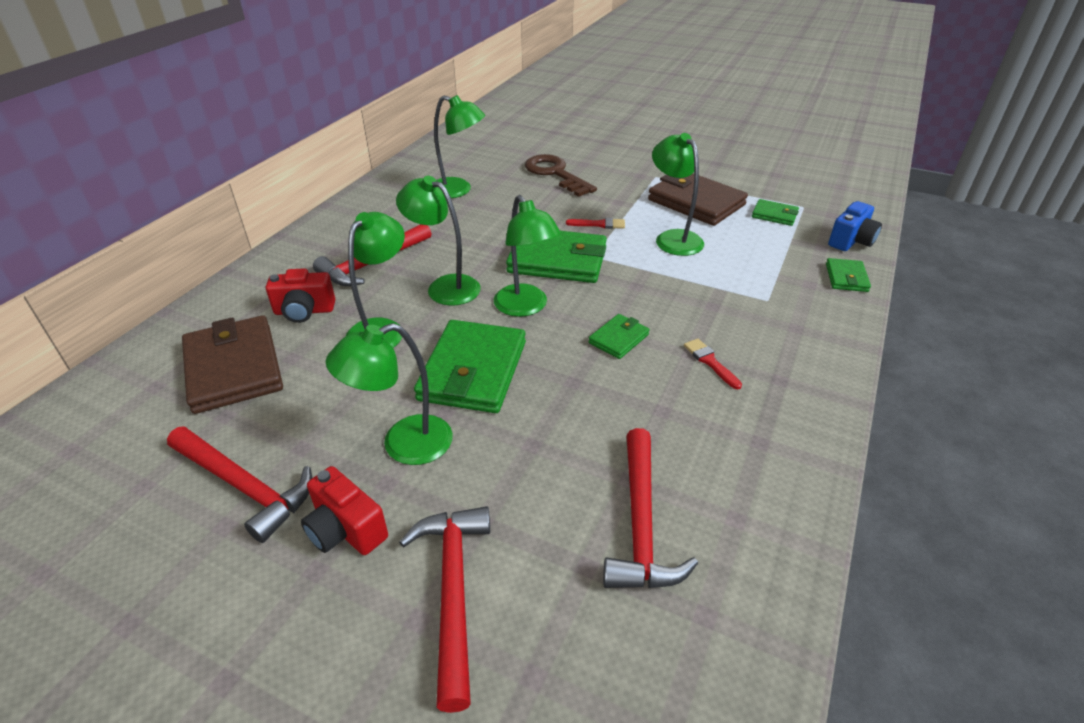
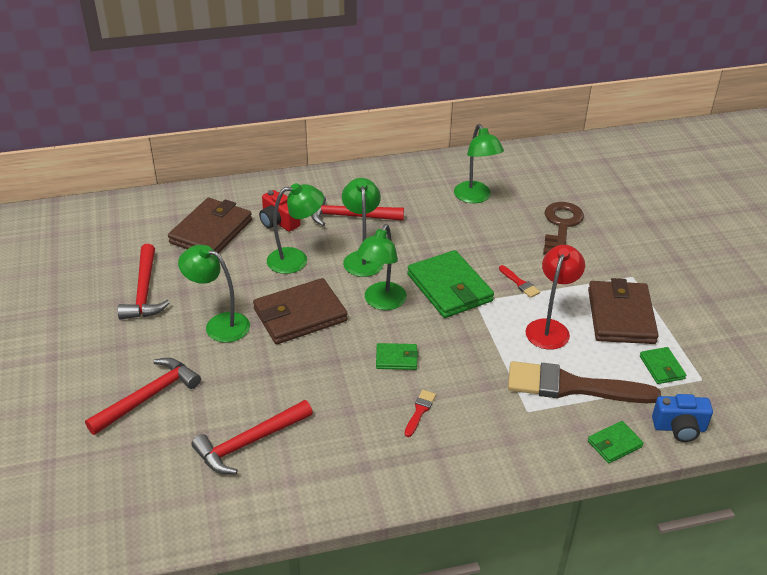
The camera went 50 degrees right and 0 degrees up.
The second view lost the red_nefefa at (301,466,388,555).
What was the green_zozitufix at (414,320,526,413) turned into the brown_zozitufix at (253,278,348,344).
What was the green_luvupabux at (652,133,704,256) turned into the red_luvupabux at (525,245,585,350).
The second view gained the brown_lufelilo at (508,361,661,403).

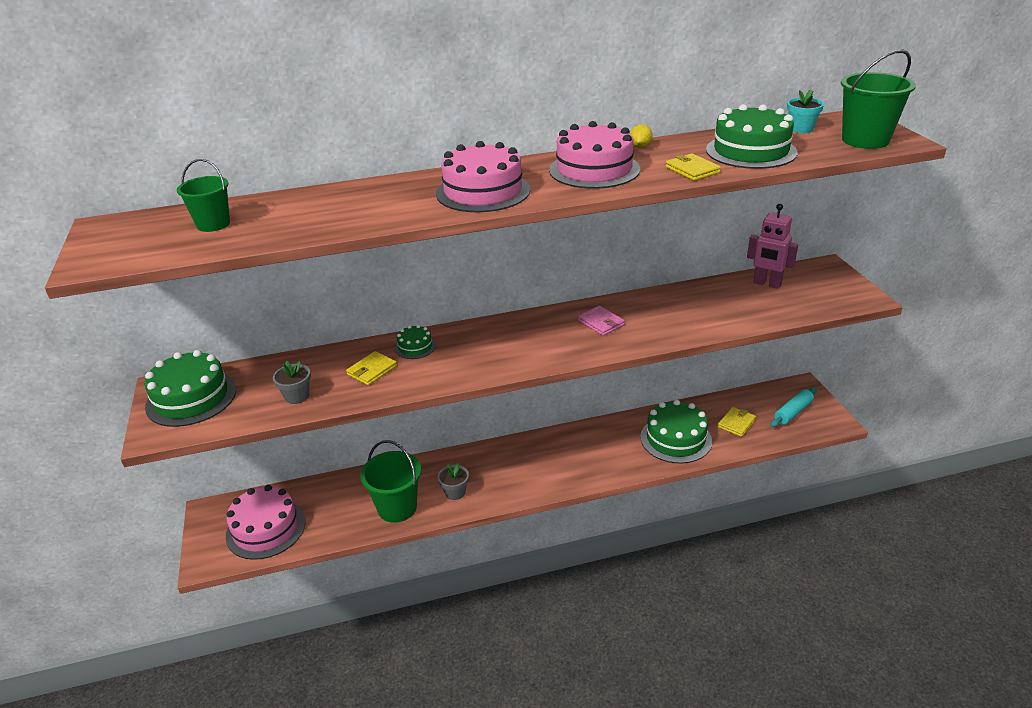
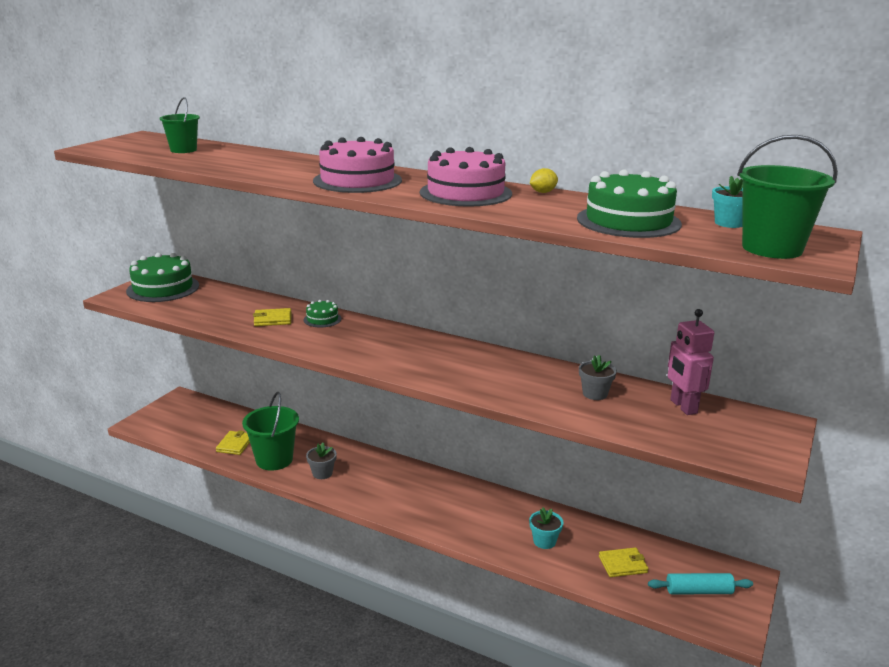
The camera went 40 degrees right and 10 degrees down.
The second view lost the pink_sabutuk at (226,485,305,560).
The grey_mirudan ended up elsewhere, having gone from (273,361,311,404) to (579,355,617,400).
The second view lost the pink_zozitufix at (578,306,625,336).
Where the green_sabutuk stood at (640,400,712,463), the turquoise_mirudan came to stand at (529,507,563,549).
The yellow_zozitufix ended up elsewhere, having gone from (666,153,721,181) to (216,430,250,455).

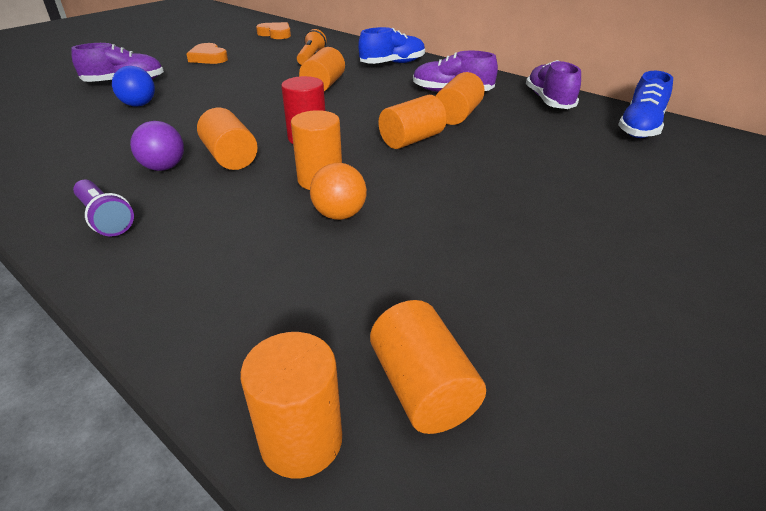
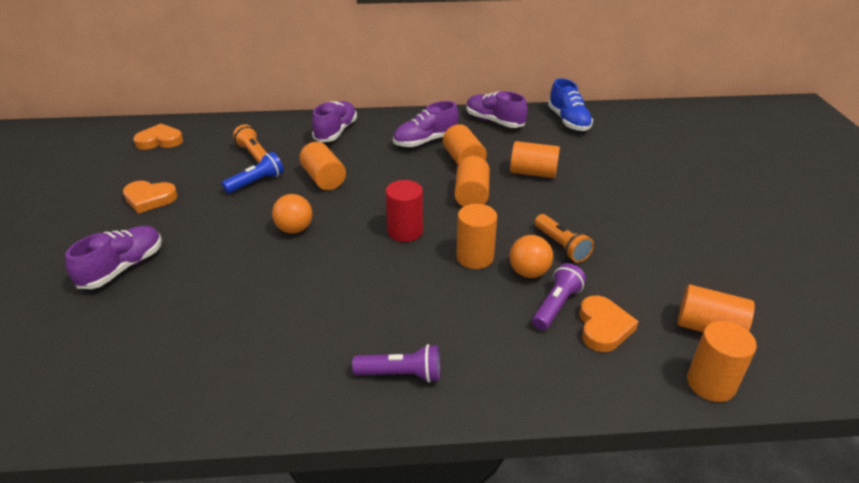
The camera went 45 degrees left and 0 degrees up.
The second view lost the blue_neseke at (112,66,155,107).
The second view lost the purple_neseke at (130,121,184,171).
The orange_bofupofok ended up elsewhere, having gone from (197,108,258,170) to (510,141,560,178).
What was the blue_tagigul at (358,27,425,64) turned into the purple_tagigul at (312,101,357,142).
The second view gained the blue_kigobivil at (222,152,284,194).
The second view gained the orange_neseke at (272,194,312,234).
The second view gained the purple_kigobivil at (532,263,586,330).
The second view gained the orange_kigobivil at (535,214,594,263).
The second view gained the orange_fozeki at (579,295,639,352).

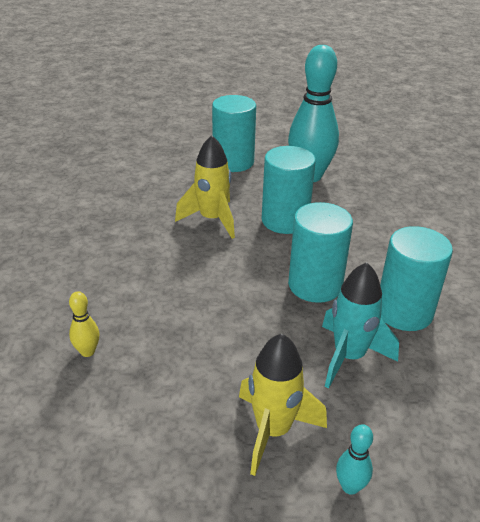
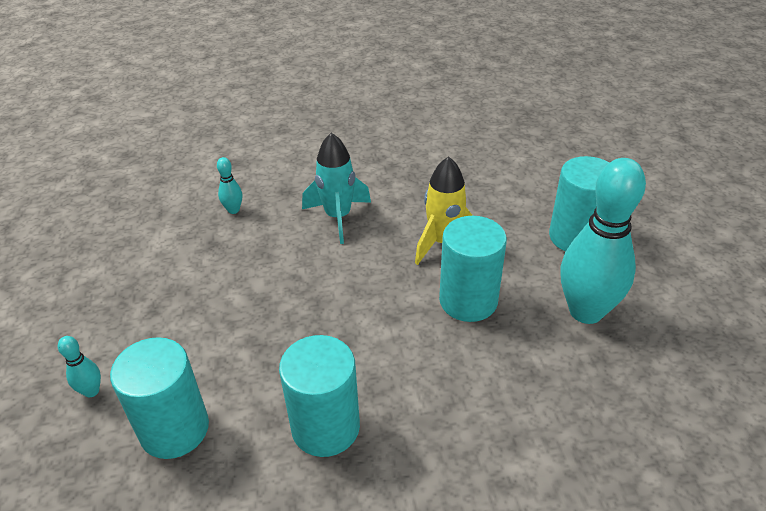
The camera went 80 degrees right and 5 degrees up.
What was the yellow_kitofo at (69,291,100,357) turned into the turquoise_kitofo at (217,157,242,214).
The second view lost the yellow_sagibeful at (239,334,327,476).
The turquoise_bofupofok ended up elsewhere, having gone from (288,202,353,303) to (110,337,209,459).
The turquoise_sagibeful ended up elsewhere, having gone from (322,262,399,389) to (302,133,371,244).

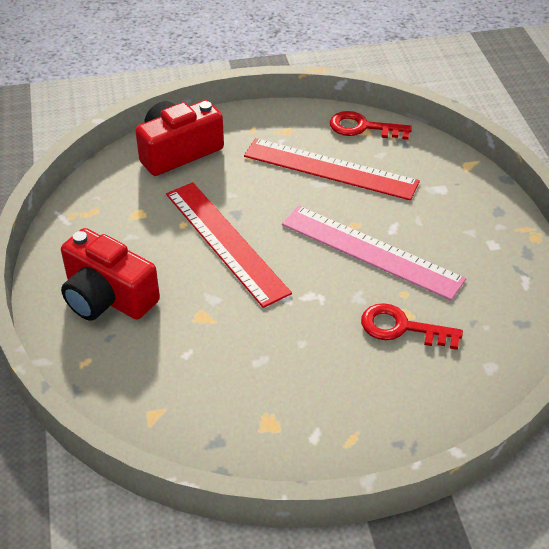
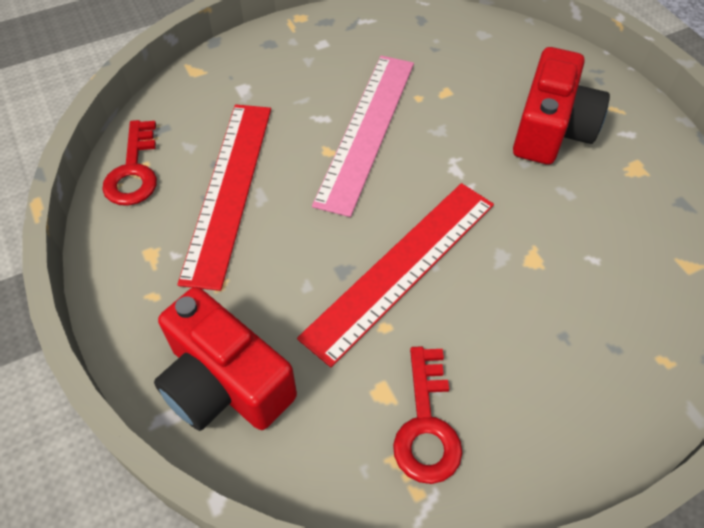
The camera went 105 degrees left and 10 degrees up.
The red_nefefa ended up elsewhere, having gone from (61,228,160,321) to (513,47,610,165).
The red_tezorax ended up elsewhere, having gone from (361,303,463,350) to (393,346,462,484).

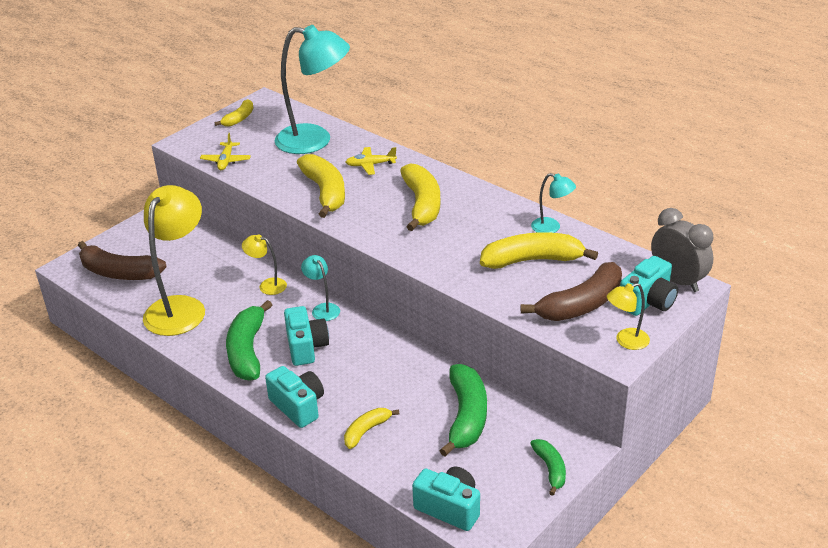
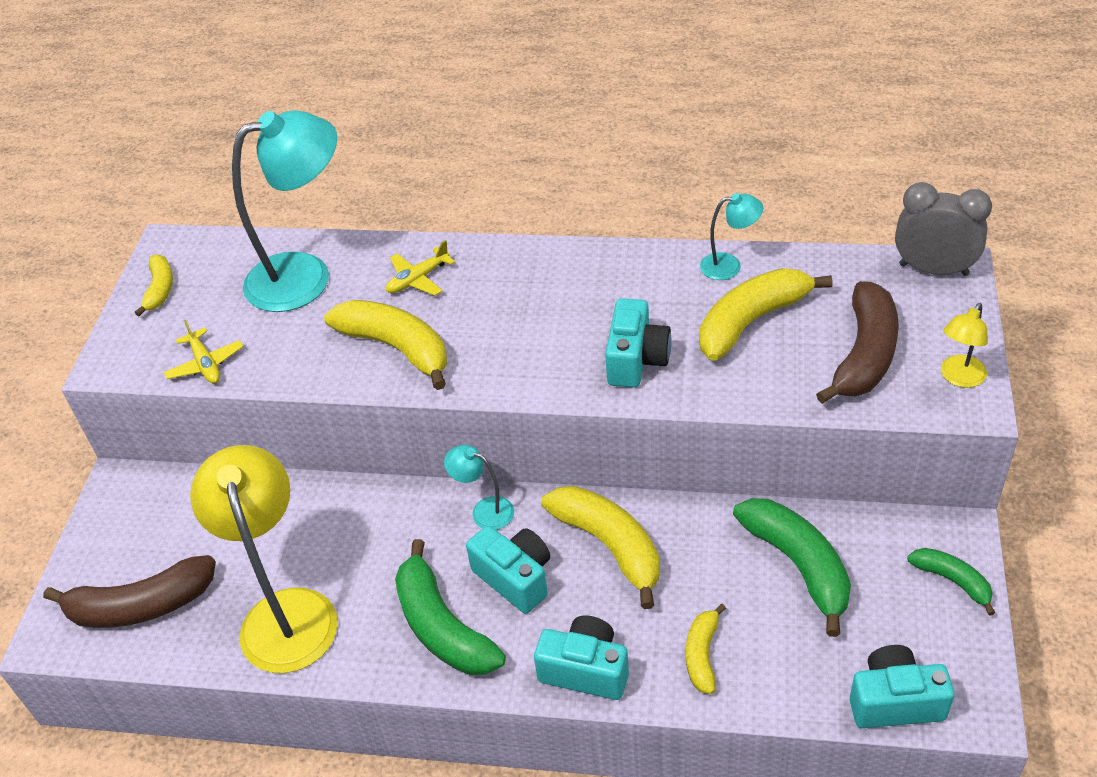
The camera went 30 degrees left and 10 degrees up.
The second view lost the yellow_luvupabux at (242,234,287,295).
The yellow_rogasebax ended up elsewhere, having gone from (400,163,440,231) to (541,486,660,609).
The turquoise_nefefa ended up elsewhere, having gone from (620,256,678,316) to (605,298,672,388).

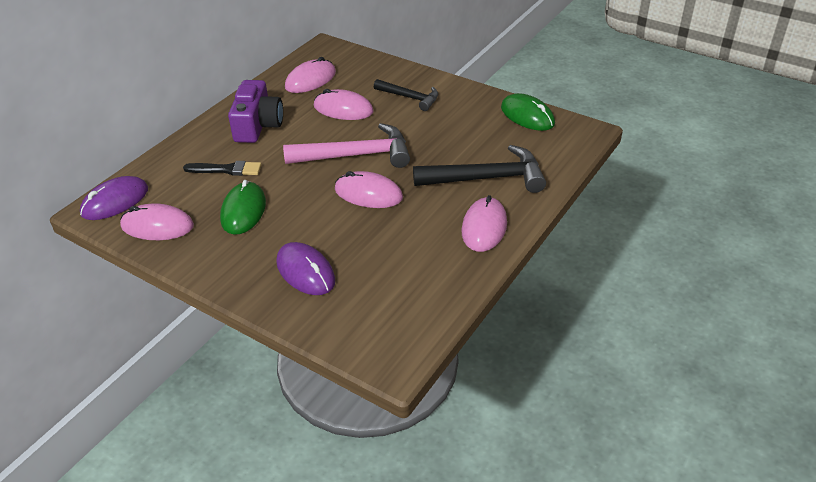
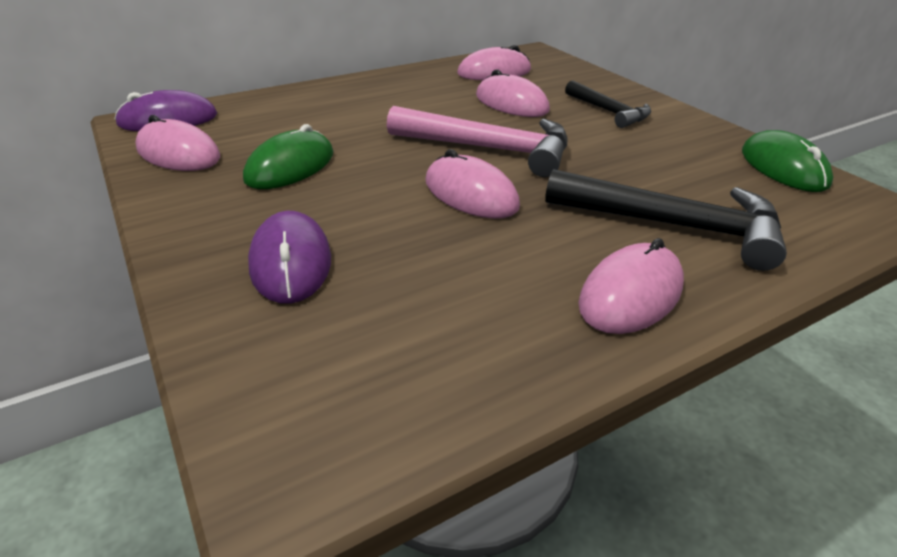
The camera went 25 degrees right and 5 degrees down.
The second view lost the black_lufelilo at (183,161,261,176).
The second view lost the purple_nefefa at (228,80,283,143).

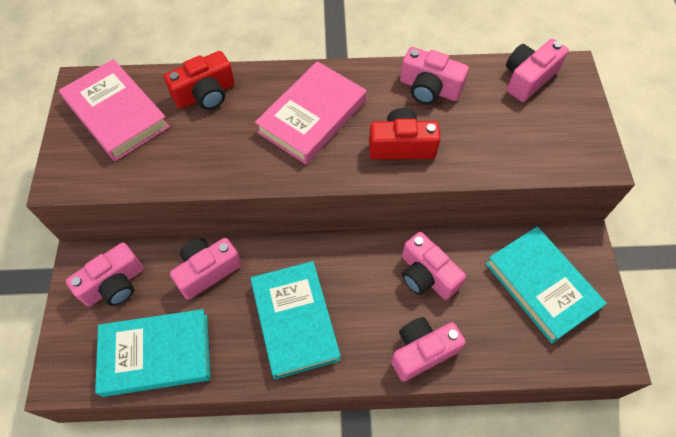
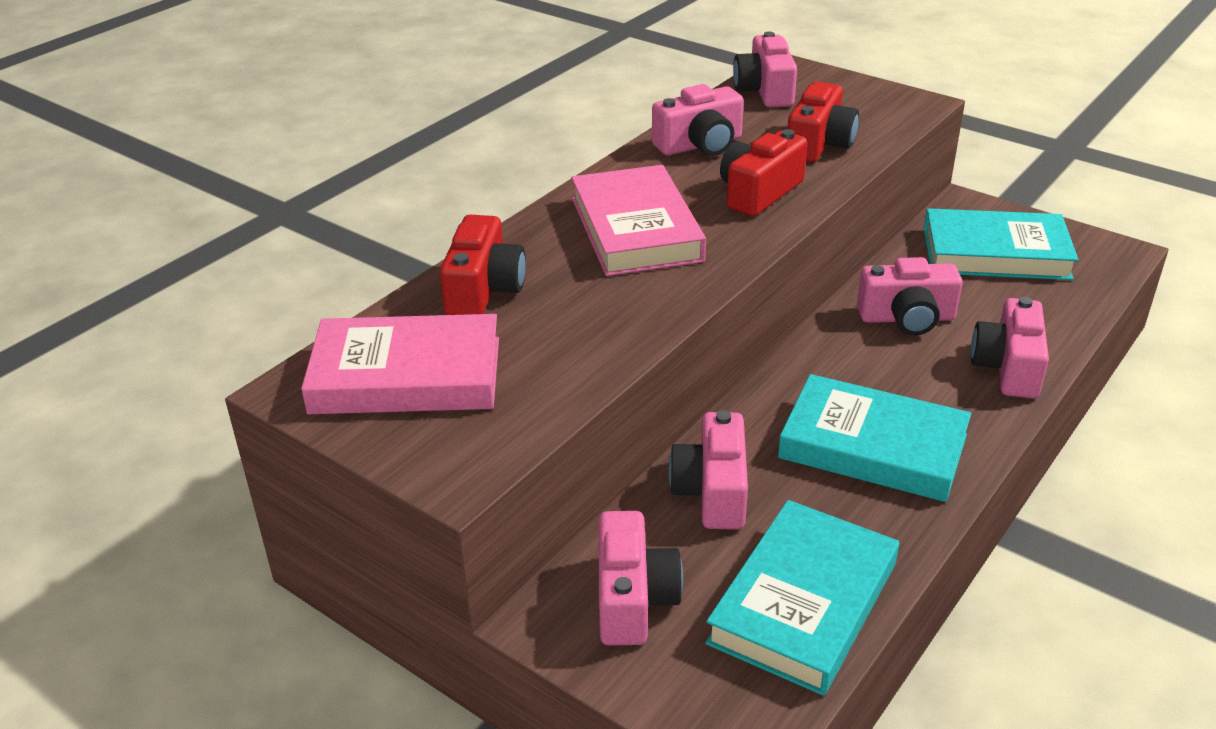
The camera went 50 degrees left and 25 degrees down.
The second view gained the red_nefefa at (787,82,859,163).

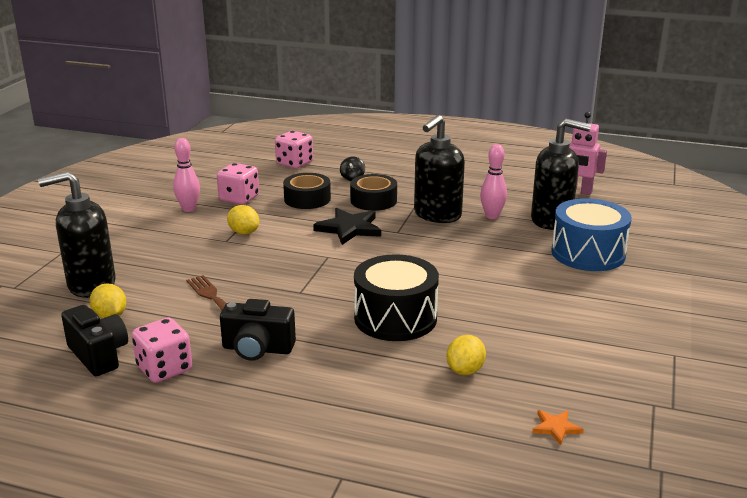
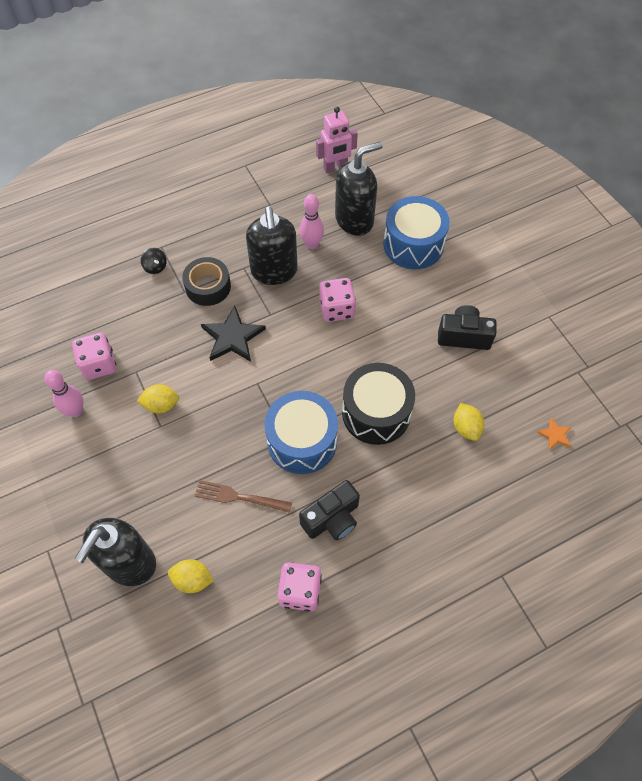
The camera went 45 degrees left and 35 degrees up.
The black_nefefa ended up elsewhere, having gone from (61,305,128,376) to (438,305,496,350).
The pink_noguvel ended up elsewhere, having gone from (275,131,313,168) to (319,278,356,322).
The second view lost the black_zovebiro at (283,173,331,209).
The second view gained the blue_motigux at (264,391,338,474).

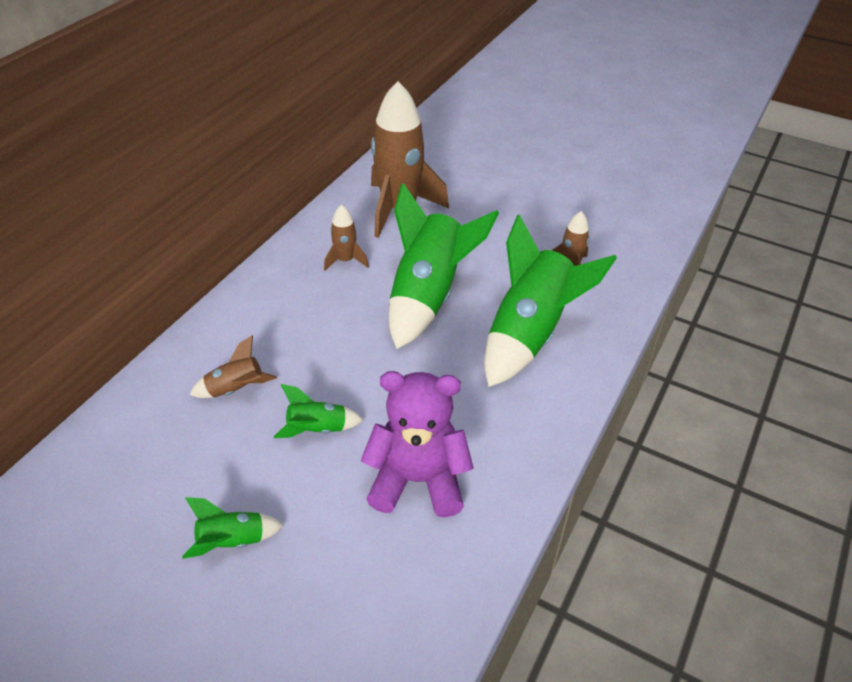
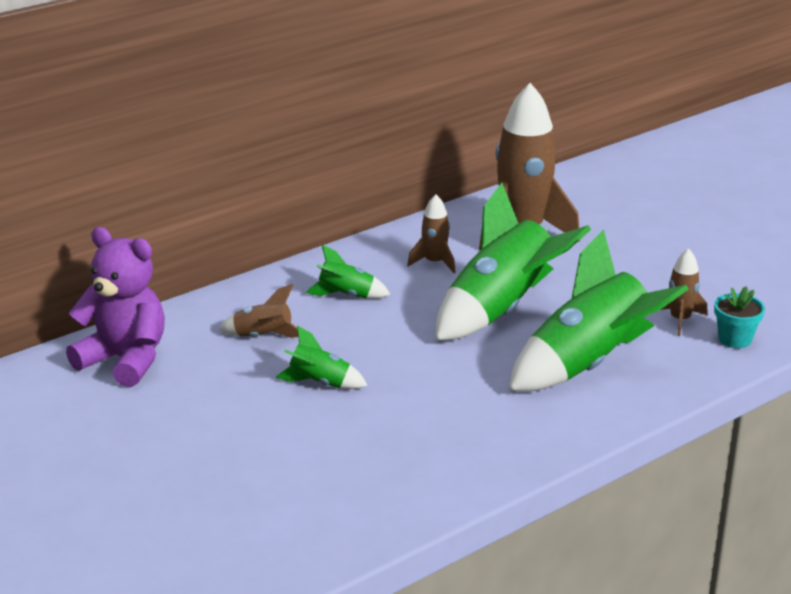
The camera went 25 degrees right and 15 degrees down.
The green_sagibeful ended up elsewhere, having gone from (182,497,284,559) to (305,245,391,299).
The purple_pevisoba ended up elsewhere, having gone from (360,371,474,517) to (66,227,165,387).
The second view gained the turquoise_mirudan at (714,286,765,348).

